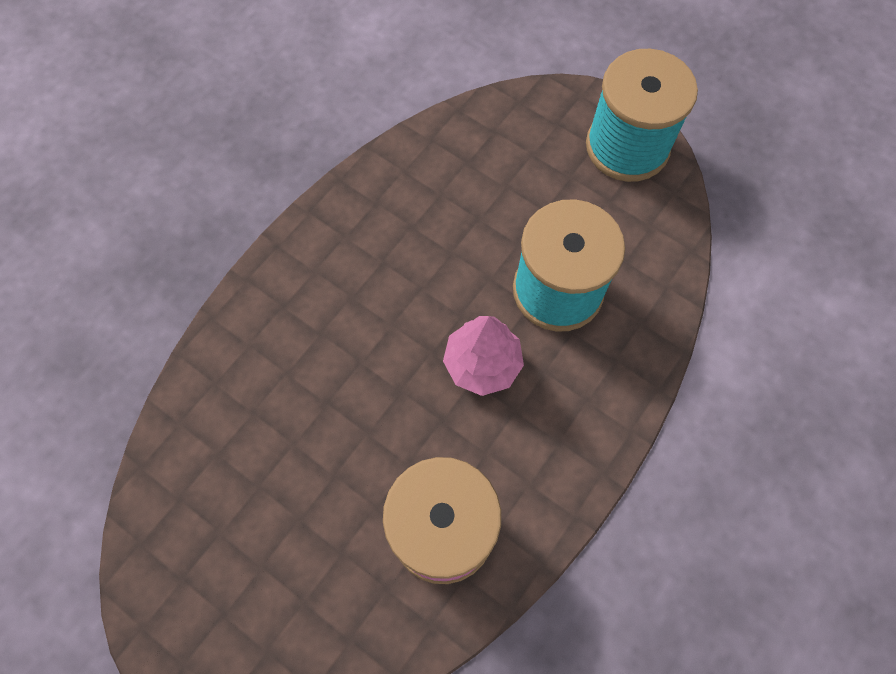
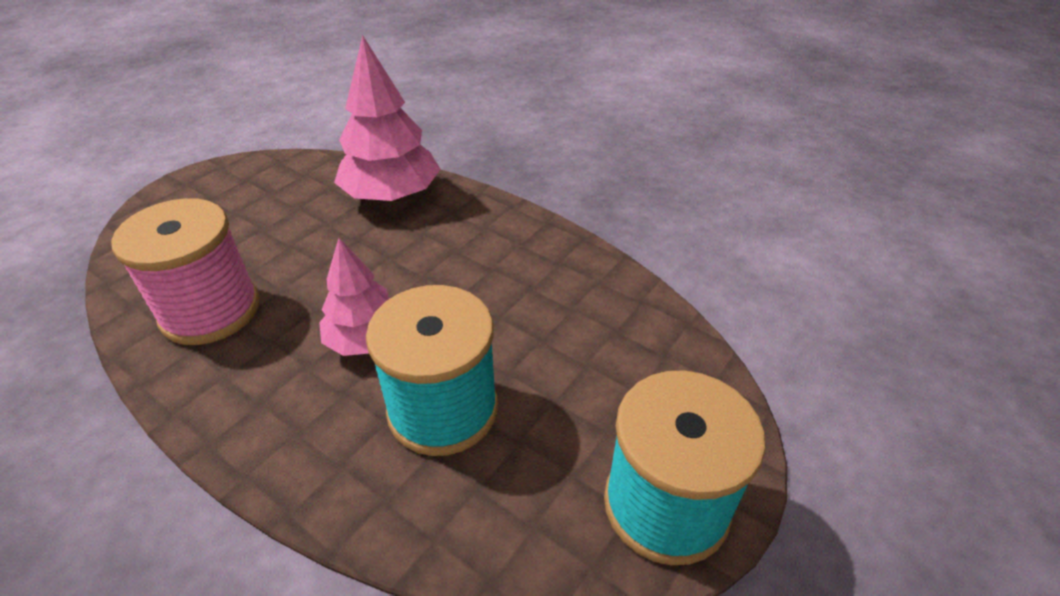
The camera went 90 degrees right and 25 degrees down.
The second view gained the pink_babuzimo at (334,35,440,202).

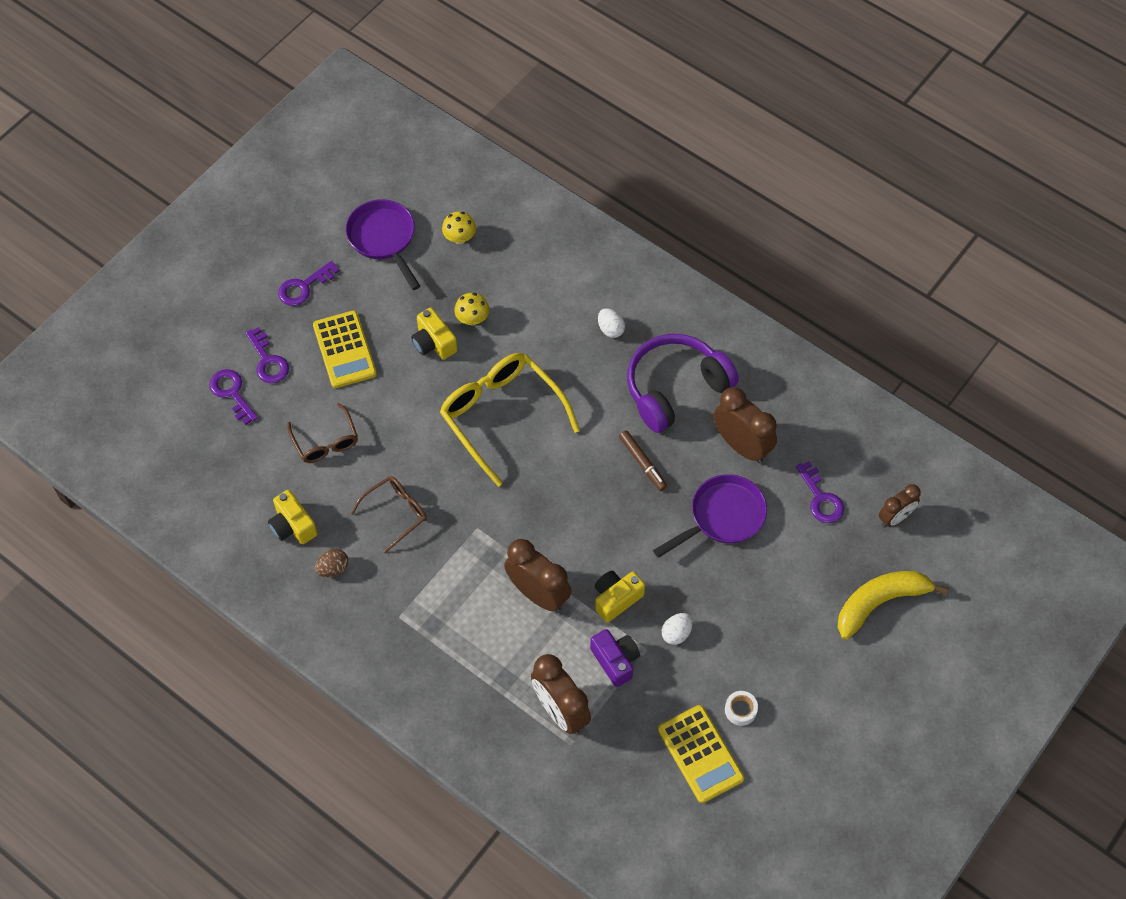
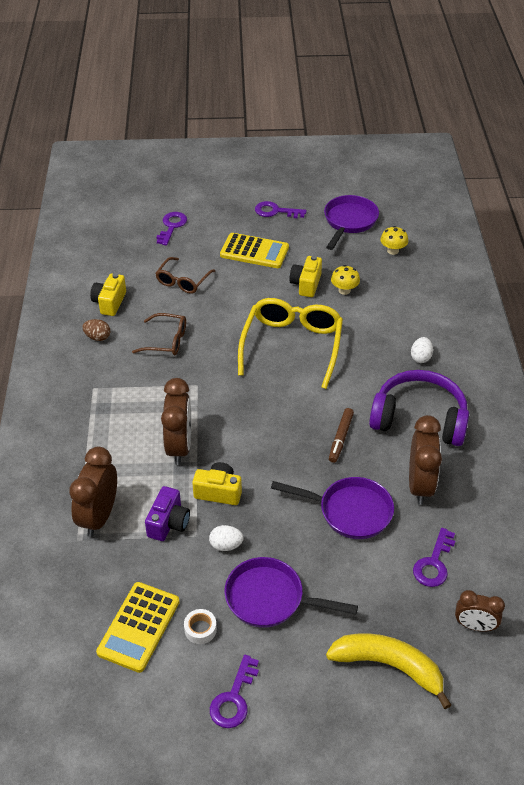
The camera went 50 degrees right and 15 degrees down.
The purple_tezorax ended up elsewhere, having gone from (246,327,289,383) to (210,655,259,728).
The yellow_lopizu at (313,310,377,388) ended up facing another way, 105 degrees counterclockwise from before.
The second view gained the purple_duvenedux at (224,557,358,628).

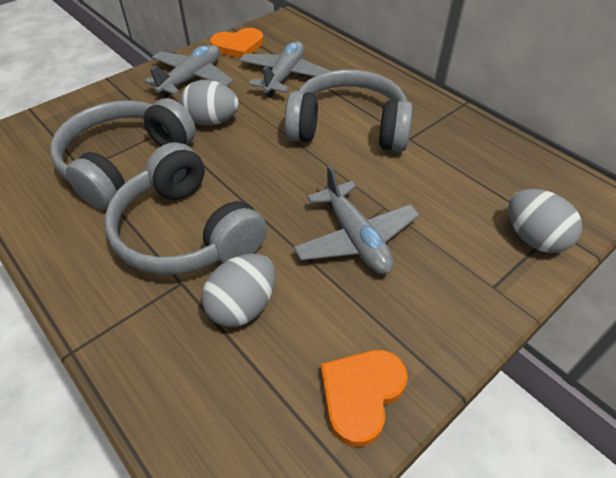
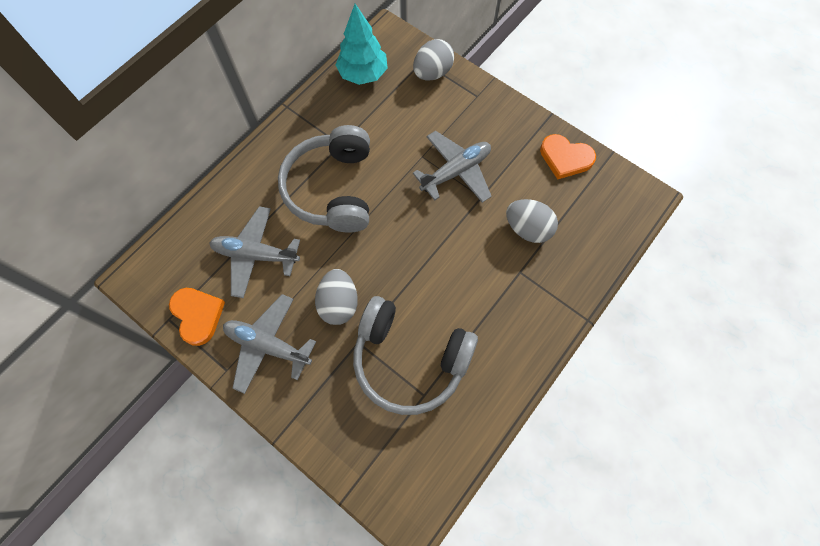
The camera went 100 degrees left and 20 degrees up.
The second view lost the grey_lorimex at (104,142,267,275).
The second view gained the turquoise_babuzimo at (336,4,388,85).

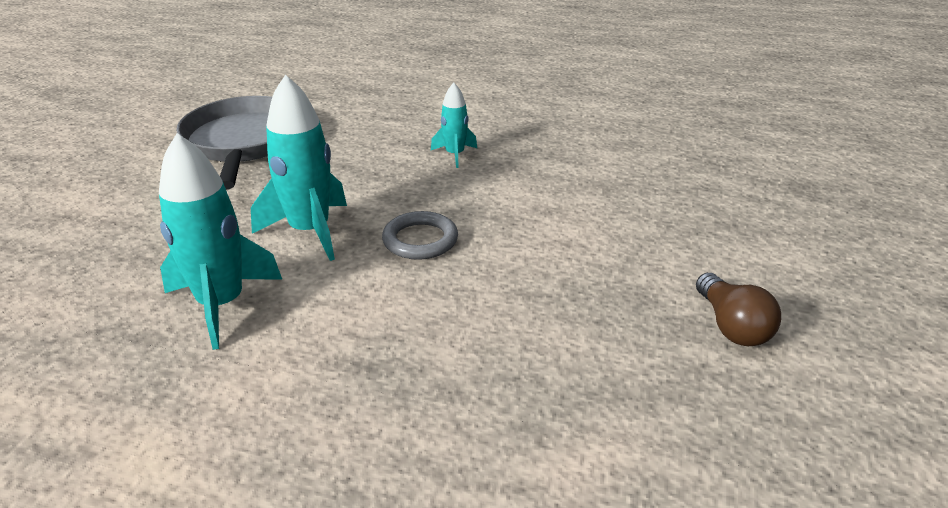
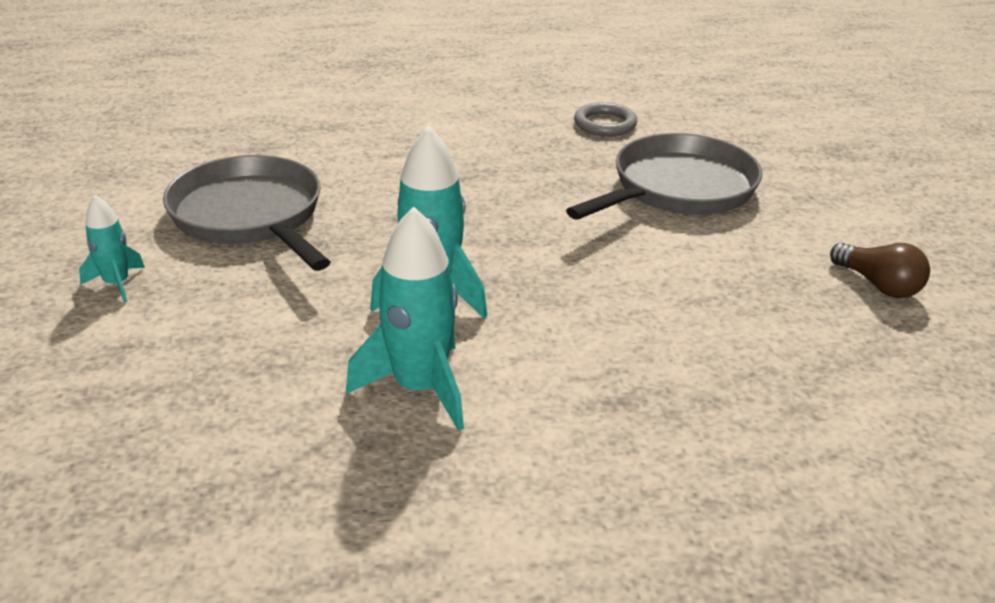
The camera went 25 degrees left and 0 degrees up.
The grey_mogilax ended up elsewhere, having gone from (382,211,458,260) to (574,102,637,136).
The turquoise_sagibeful ended up elsewhere, having gone from (431,83,477,168) to (79,195,145,303).
The second view gained the grey_duvenedux at (566,133,762,219).

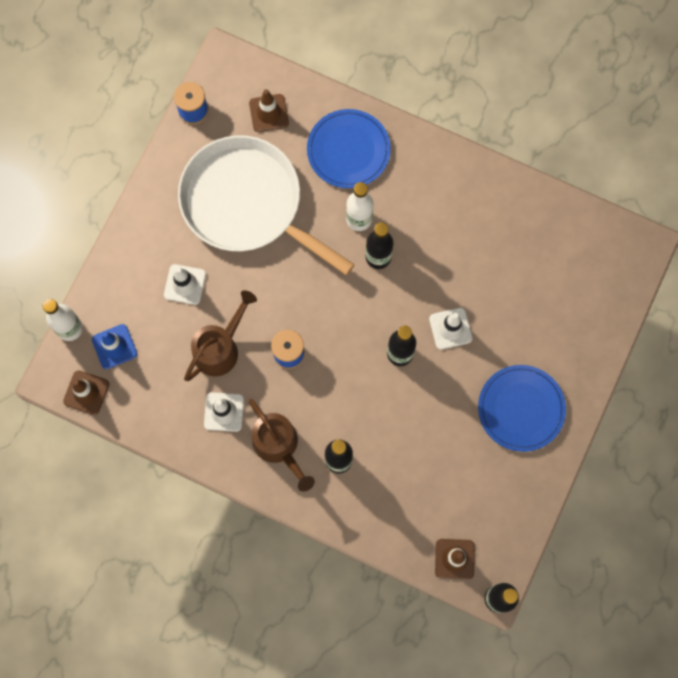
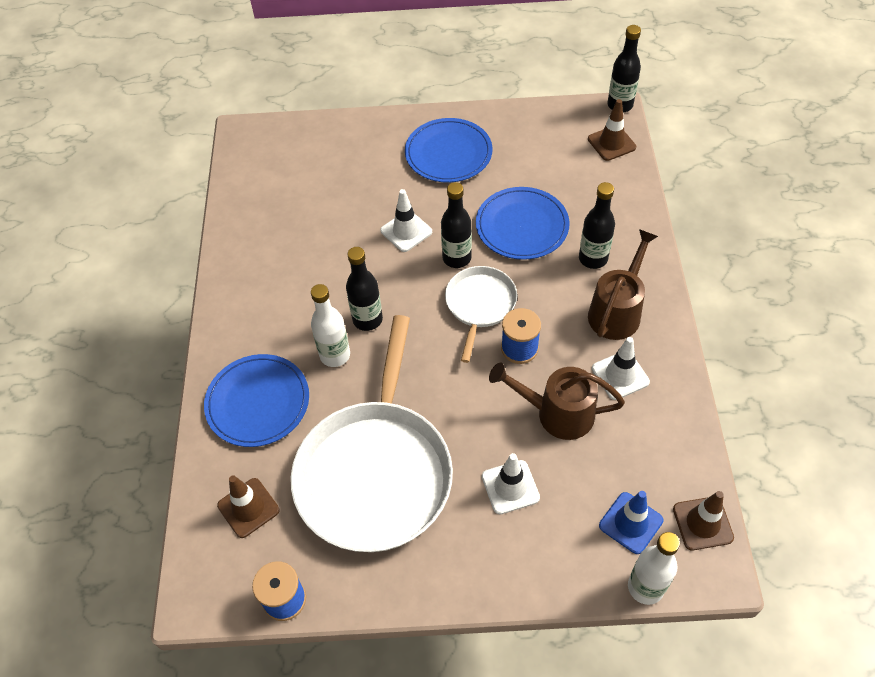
The camera went 115 degrees left and 20 degrees down.
The second view gained the white_duvenedux at (445,266,517,363).
The second view gained the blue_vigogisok at (476,187,570,260).

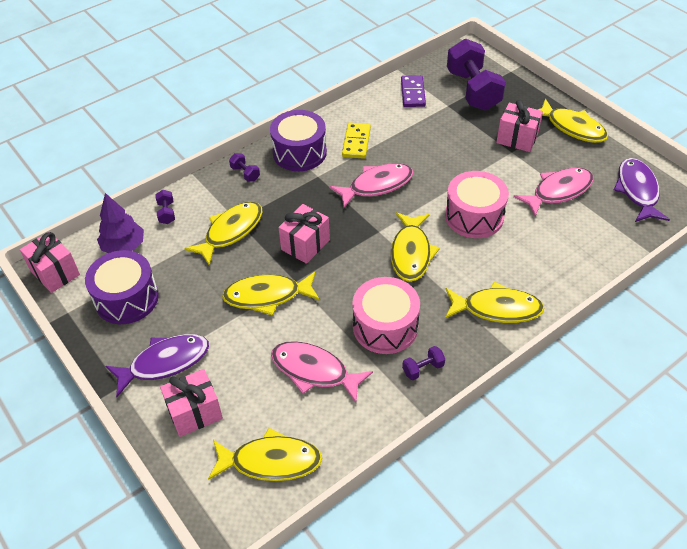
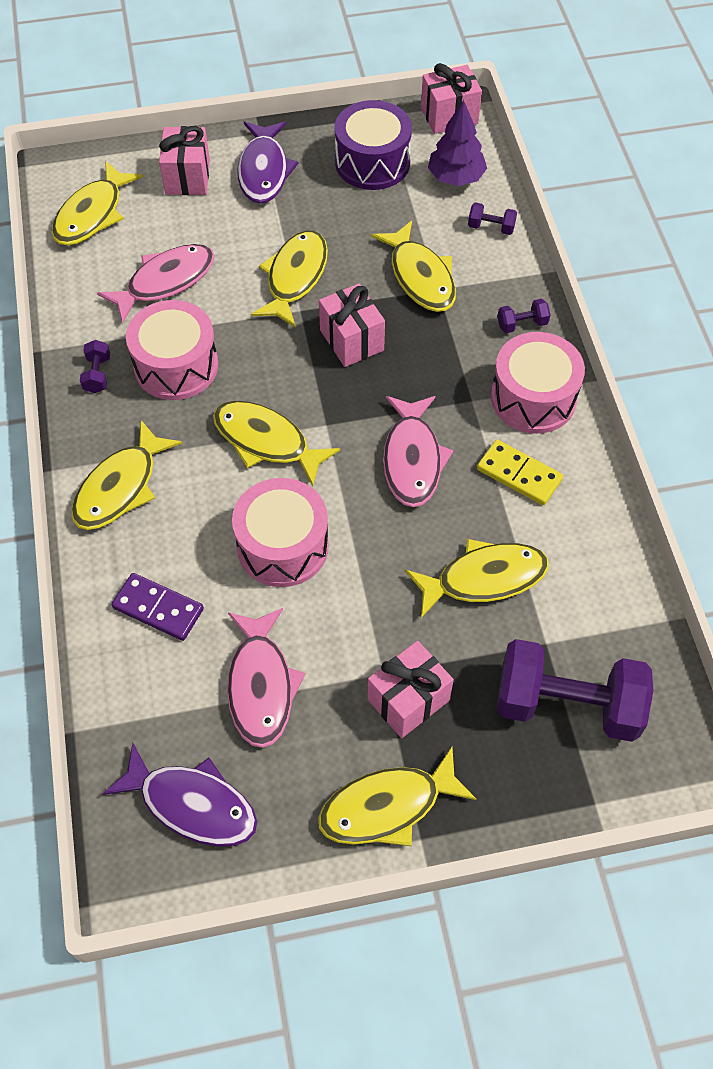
The camera went 115 degrees right and 10 degrees up.
What was the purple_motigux at (270,110,327,171) turned into the pink_motigux at (491,332,585,434).
The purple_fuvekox ended up elsewhere, having gone from (401,75,426,107) to (112,573,204,641).
The second view gained the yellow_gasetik at (405,539,549,618).

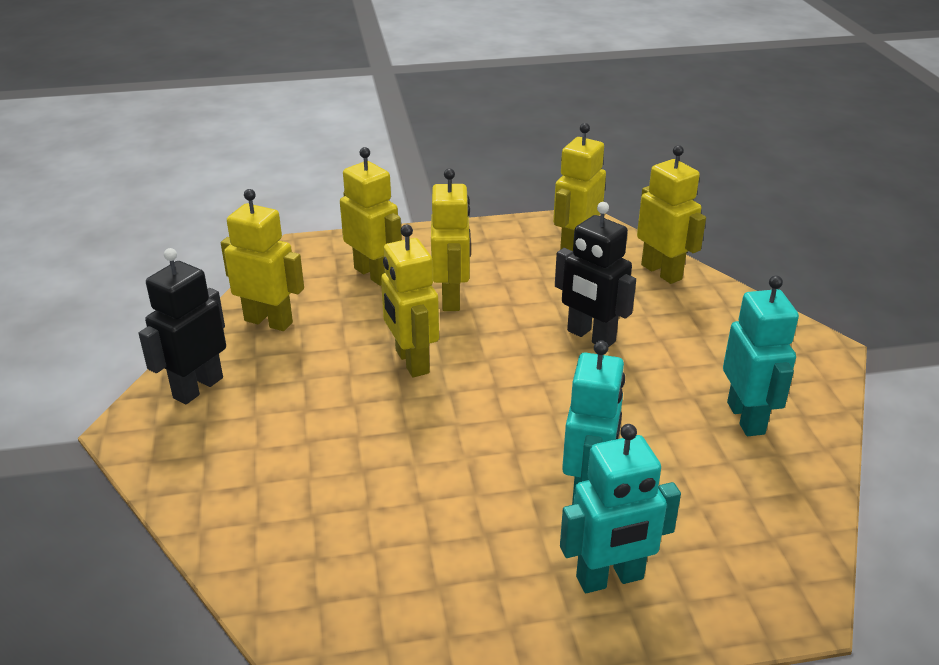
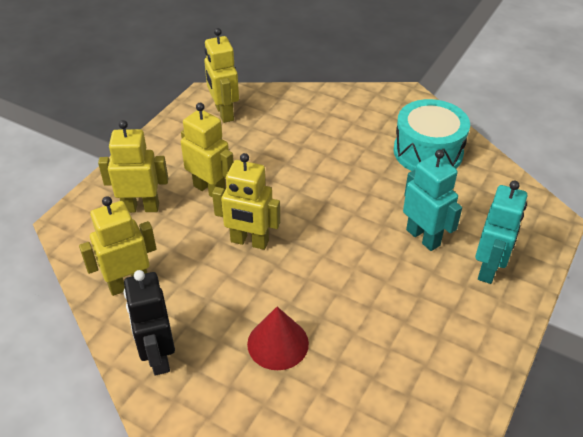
The camera went 50 degrees left and 10 degrees up.
The second view lost the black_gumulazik at (555,202,636,347).
The second view lost the yellow_gumulazik at (637,145,706,284).
Where the turquoise_gumulazik stood at (723,275,799,436), the turquoise_motigux came to stand at (394,99,470,171).
The second view gained the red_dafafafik at (247,307,309,370).

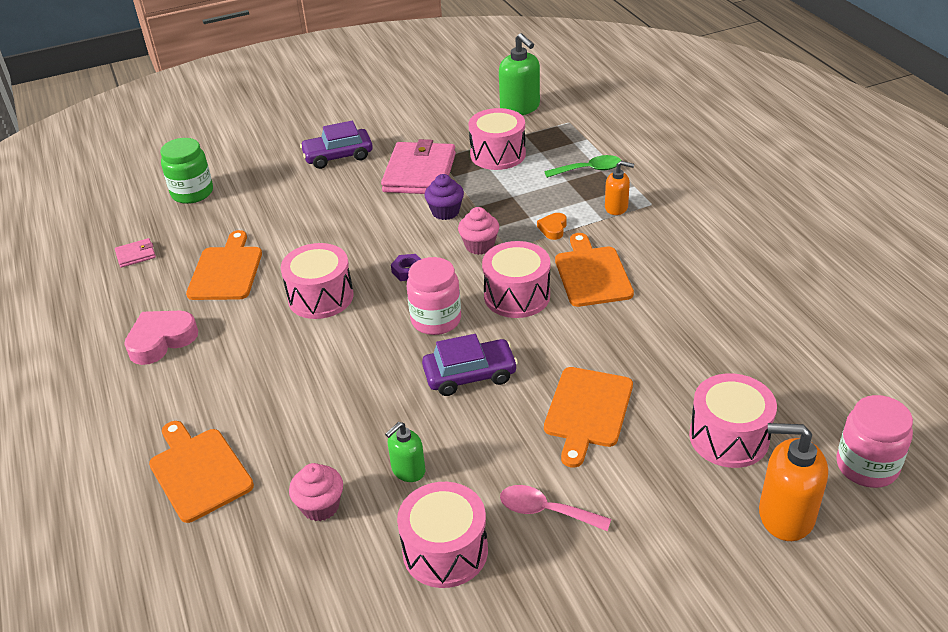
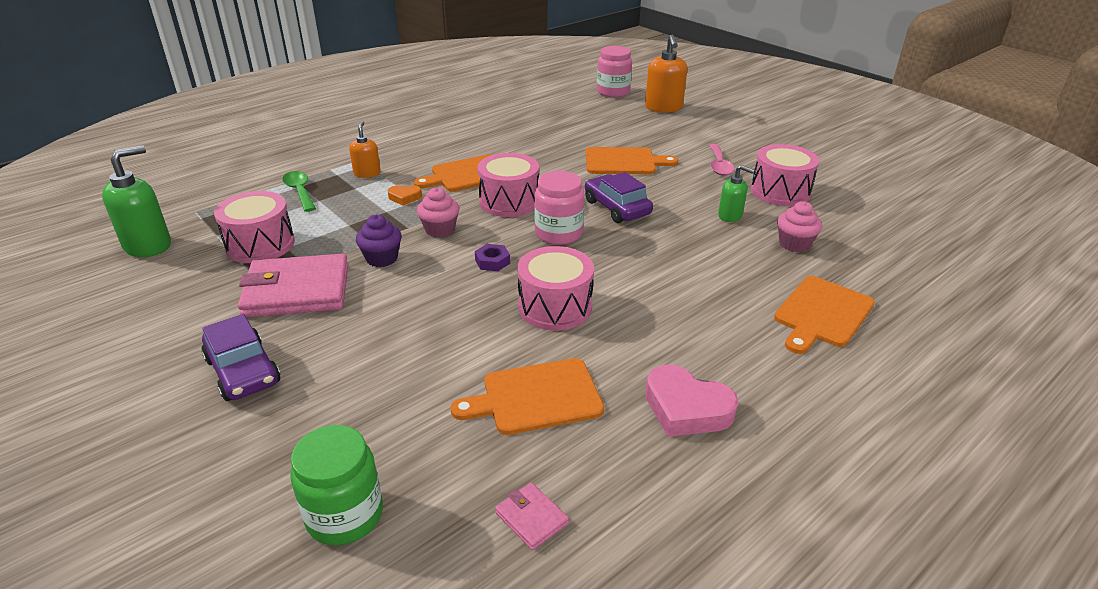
The camera went 110 degrees left and 5 degrees down.
The second view lost the pink_motigux at (689,373,777,468).

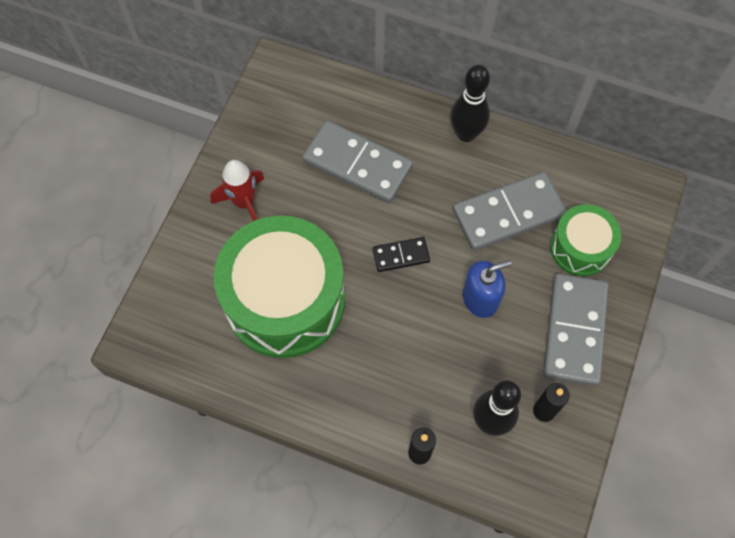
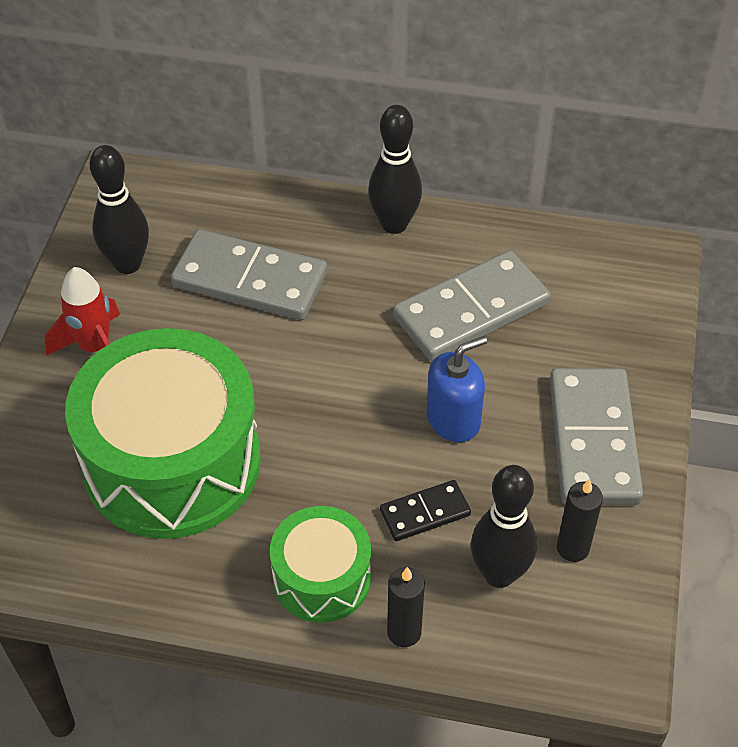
The camera went 10 degrees left and 15 degrees down.
The black_fuvekox ended up elsewhere, having gone from (372,237,430,272) to (380,480,471,541).
The green_motigux ended up elsewhere, having gone from (550,204,621,276) to (270,506,371,623).
The second view gained the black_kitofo at (90,145,149,274).

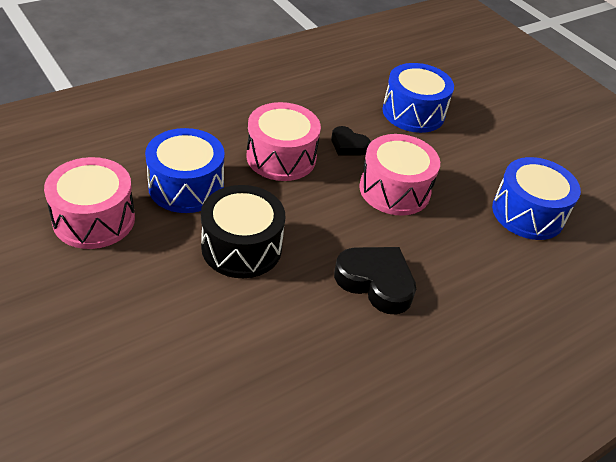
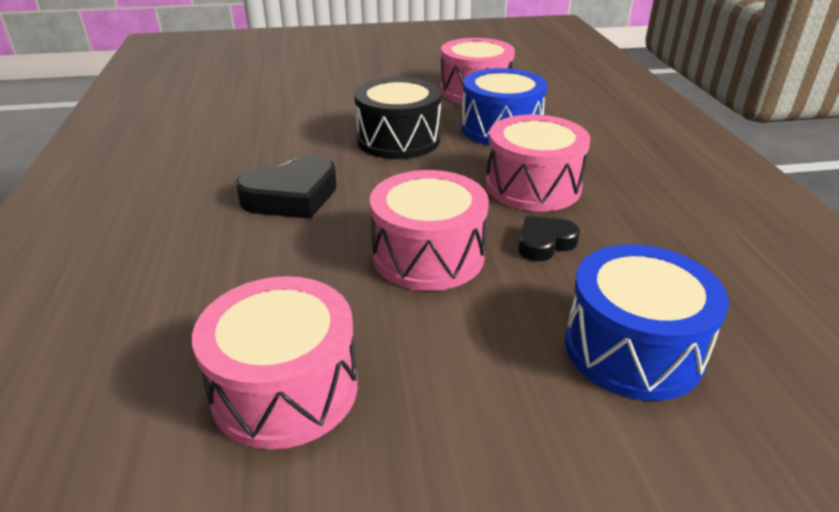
The camera went 120 degrees right and 10 degrees down.
What was the blue_motigux at (492,157,581,240) turned into the pink_motigux at (192,276,358,449).

